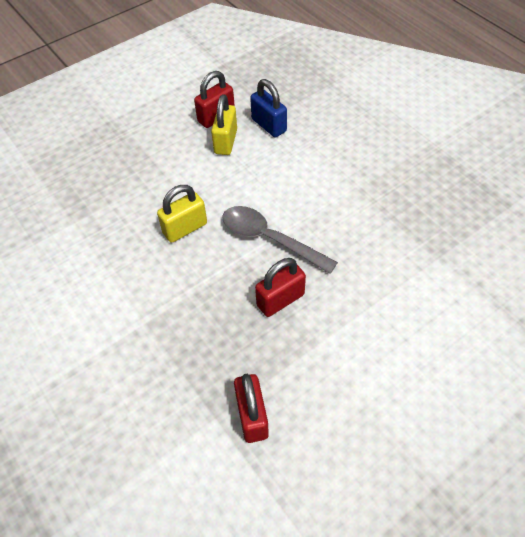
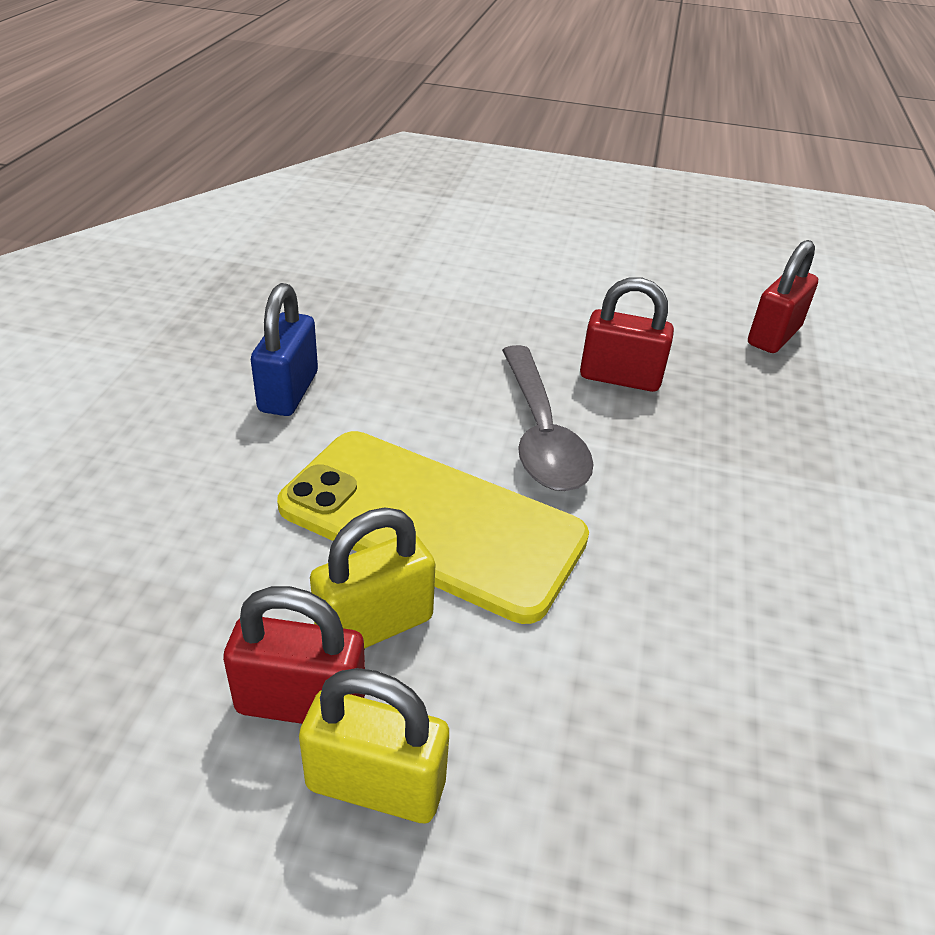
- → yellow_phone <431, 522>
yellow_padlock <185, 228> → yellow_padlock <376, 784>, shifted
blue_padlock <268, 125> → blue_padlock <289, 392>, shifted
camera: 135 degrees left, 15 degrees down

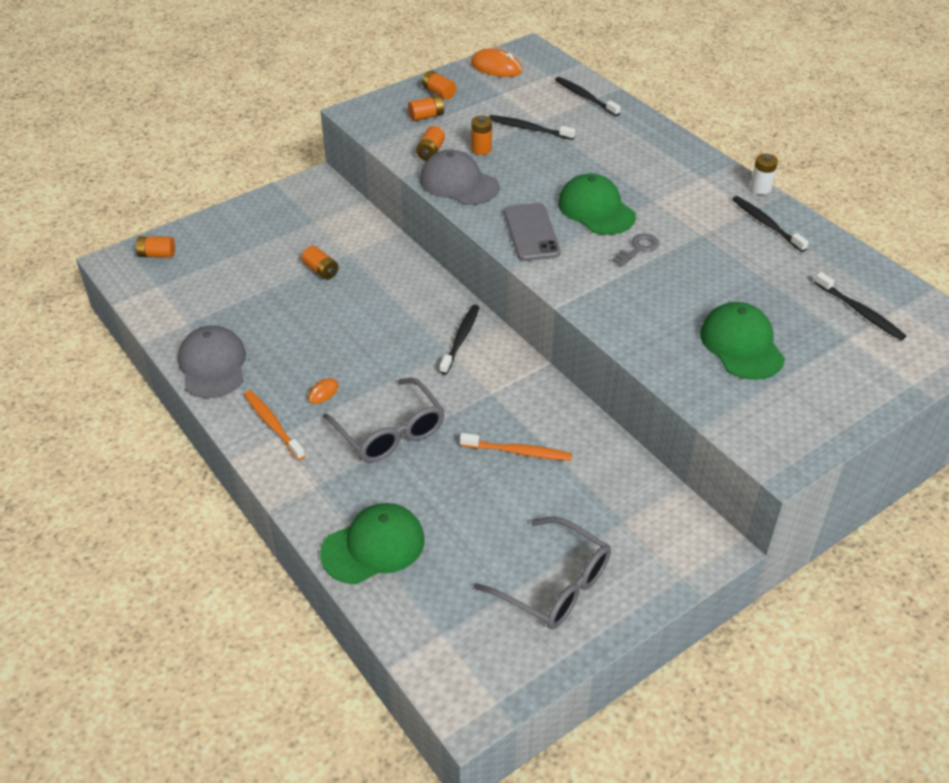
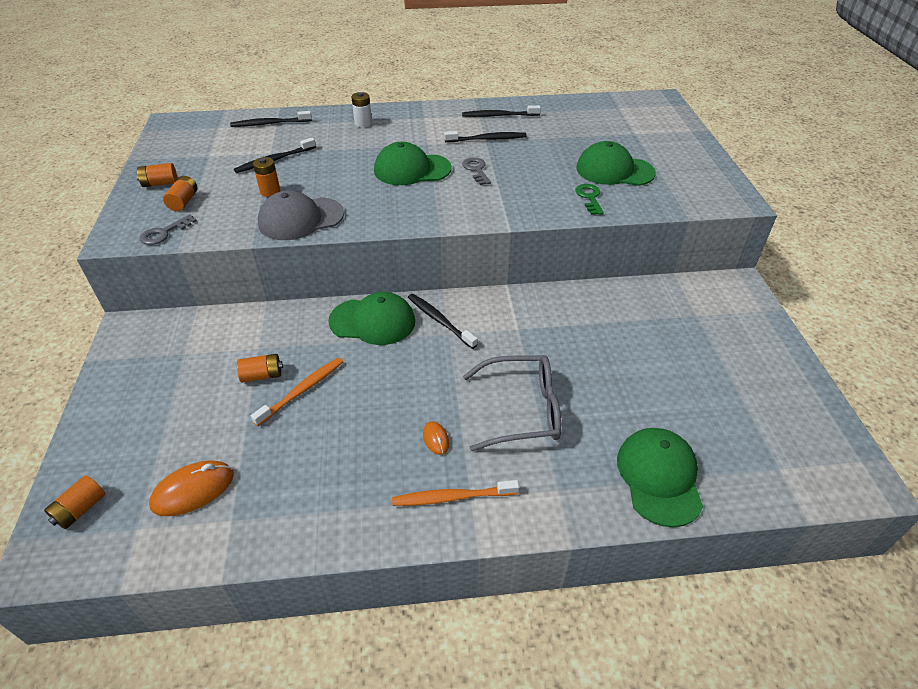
grey_cap <213, 365> → -
orange_battery <430, 152> → -
grey_glasses <554, 585> → -
grey_phone <531, 232> → -
- → grey_key <164, 233>
- → green_cap <372, 321>
- → green_key <589, 198>
orange_toothbrush <519, 452> → orange_toothbrush <303, 390>, shifted
orange_mouse <496, 67> → orange_mouse <193, 490>, shifted
white_battery <760, 188> → white_battery <363, 123>, shifted
black_toothbrush <860, 312> → black_toothbrush <487, 139>, shifted
camera: 60 degrees left, 0 degrees up

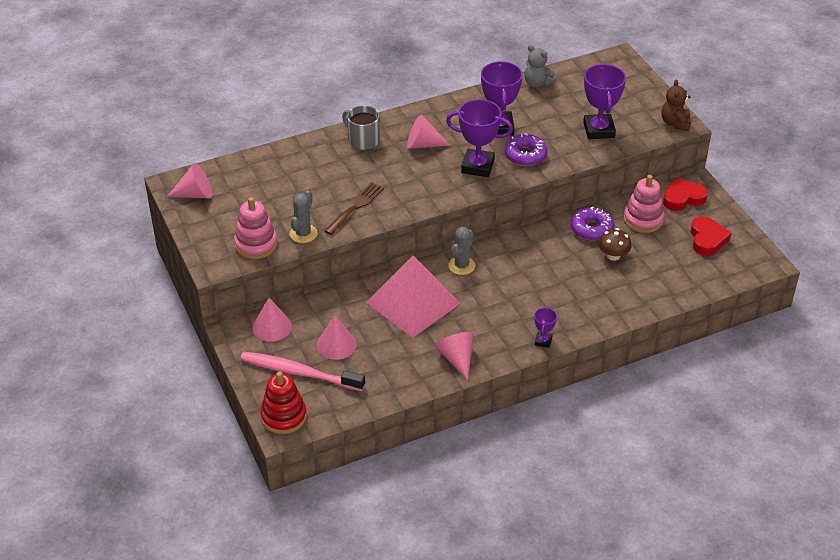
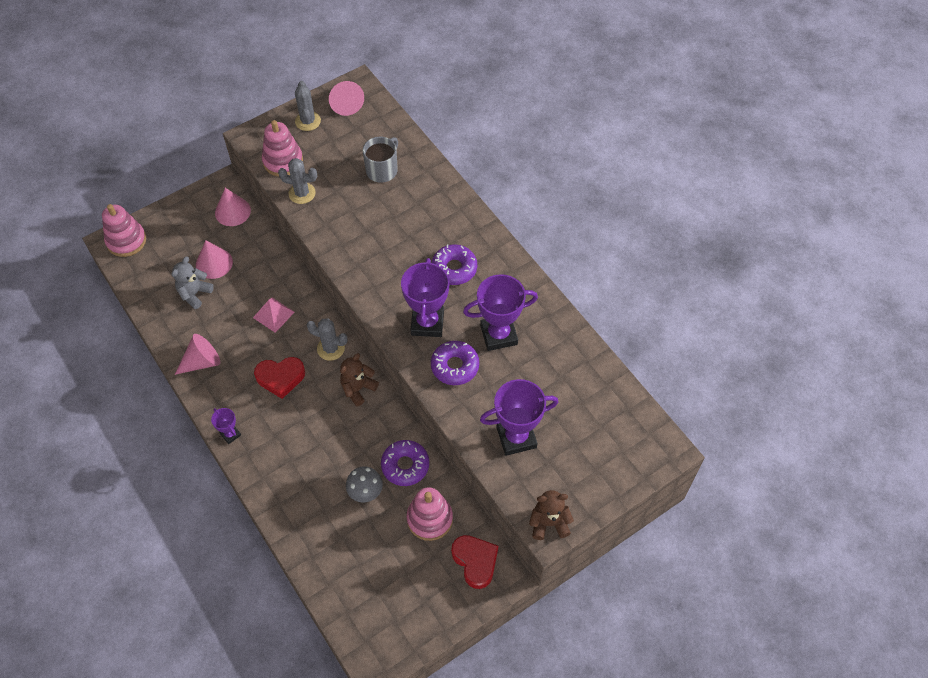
pink_toothbrush <299, 372> → -
brown_fork <356, 207> → -
- → grey_cactus <308, 121>
- → brown_teddy_bear <358, 388>
grey_mug <363, 140> → grey_mug <382, 170>, shifted
grey_teddy_bear <537, 83> → grey_teddy_bear <194, 294>, shifted
red_heart <707, 239> → red_heart <280, 378>, shifted
pink_cone <423, 144> → purple_donut <454, 268>
red_stacking_toy <284, 417> → pink_stacking_toy <126, 241>
brown_mushroom <613, 255> → grey_mushroom <365, 491>
purple_trophy <543, 341> → purple_trophy <230, 434>, 45 degrees clockwise
pink_pyramid <413, 303> → pink_pyramid <273, 314>, x0.45
camera: 80 degrees right, 15 degrees up

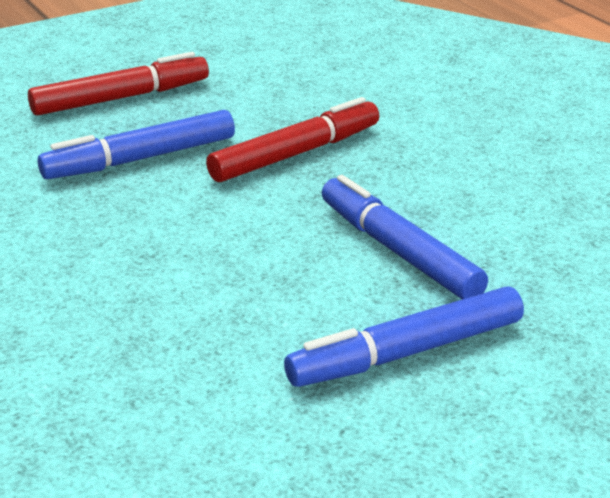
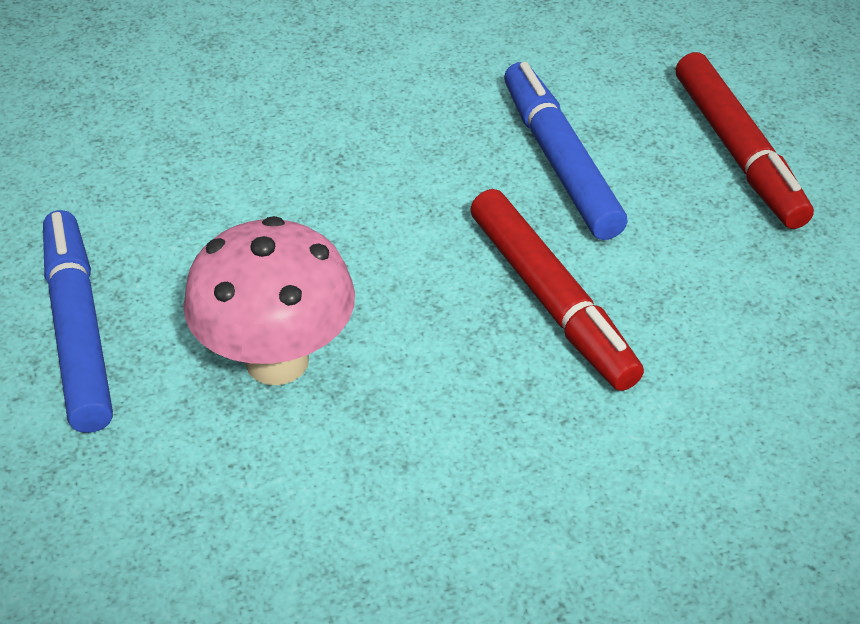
blue_marker <398, 251> → pink_mushroom <277, 361>
camera: 100 degrees right, 15 degrees up

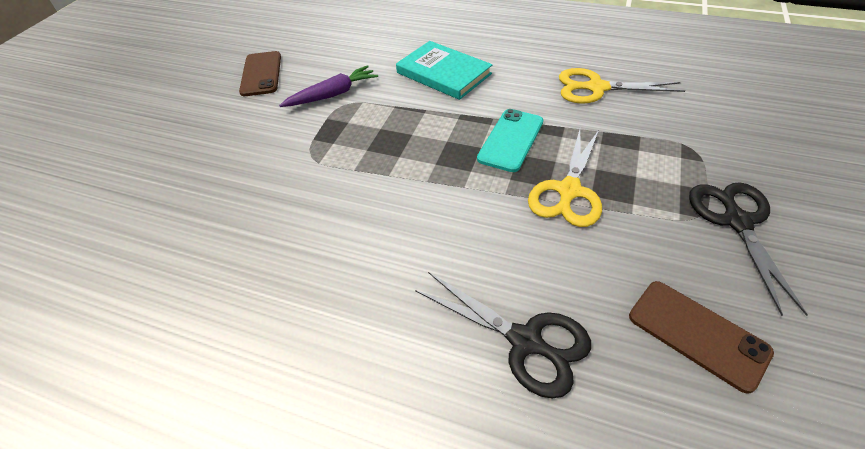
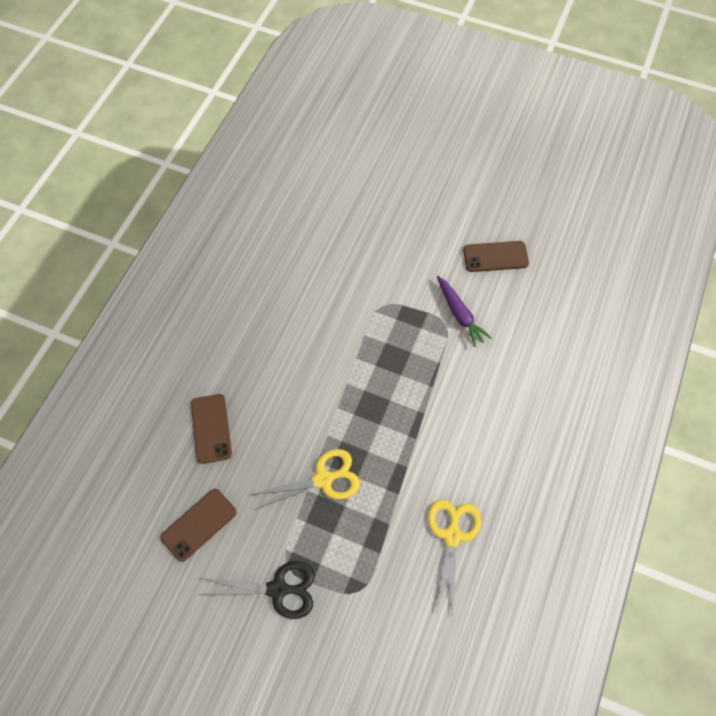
turquoise_book <443, 73> → -
turquoise_phone <511, 140> → -
black_scissors <525, 341> → brown_phone <211, 428>
yellow_scissors <568, 191> → yellow_scissors <323, 479>, 135 degrees clockwise
camera: 90 degrees right, 15 degrees up

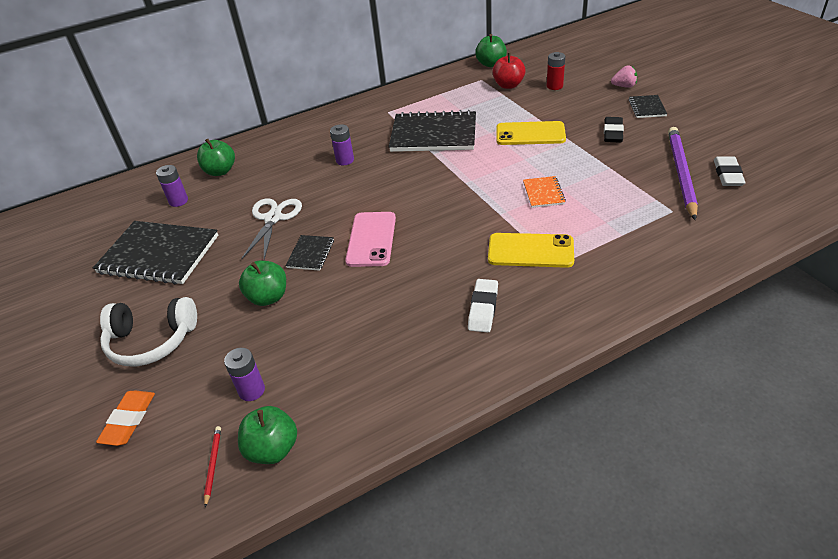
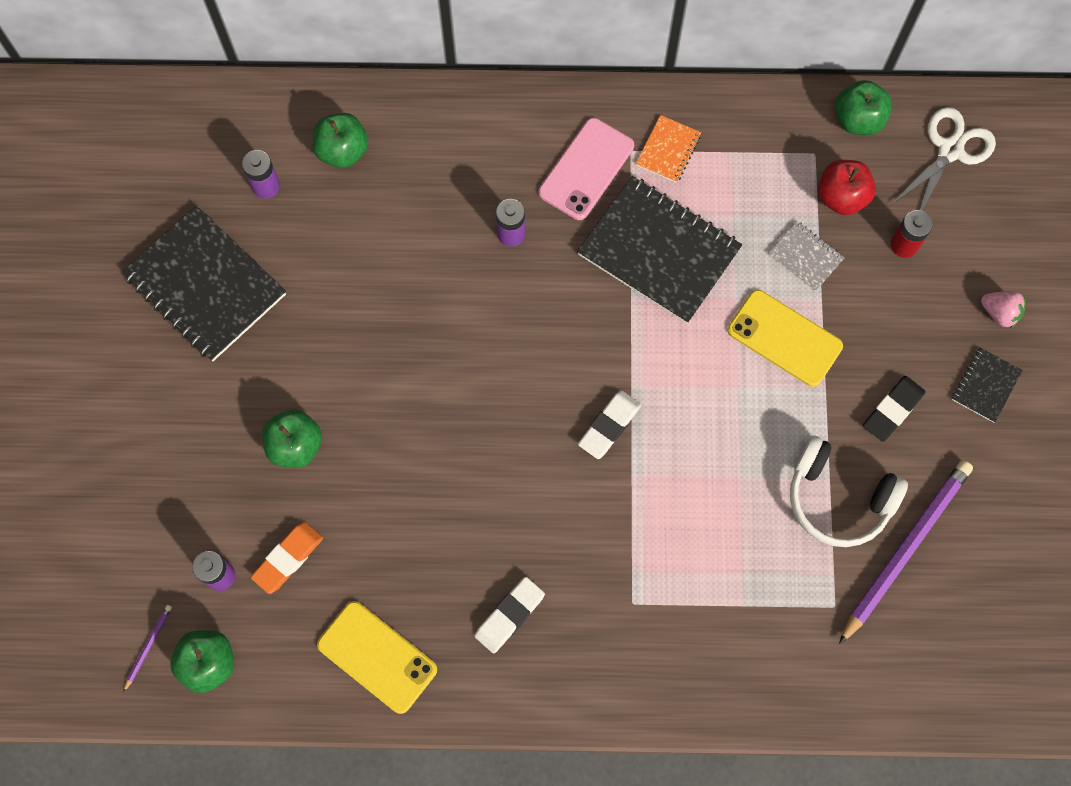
black_notebook <310, 254> → -
- → grey_notebook <805, 257>
orange_eraser <129, 420> → orange_eraser <288, 558>, shifted
white_headphones <151, 341> → white_headphones <838, 498>, shifted
white_scissors <273, 218> → white_scissors <950, 150>, shifted
pink_phone <371, 239> → pink_phone <586, 169>, shifted
yellow_phone <530, 251> → yellow_phone <377, 657>, shifted
orange_notebook <543, 193> → orange_notebook <668, 150>, shifted
white_eraser <728, 174> → white_eraser <609, 426>, shifted
red_pencil <213, 465> → purple_pencil <148, 646>
camera: 25 degrees right, 30 degrees up

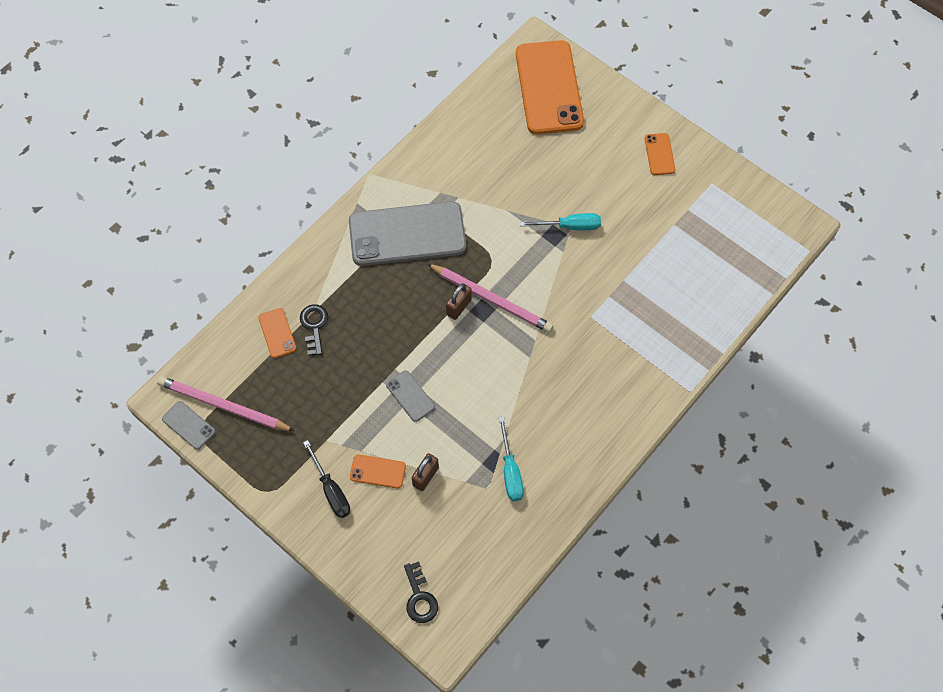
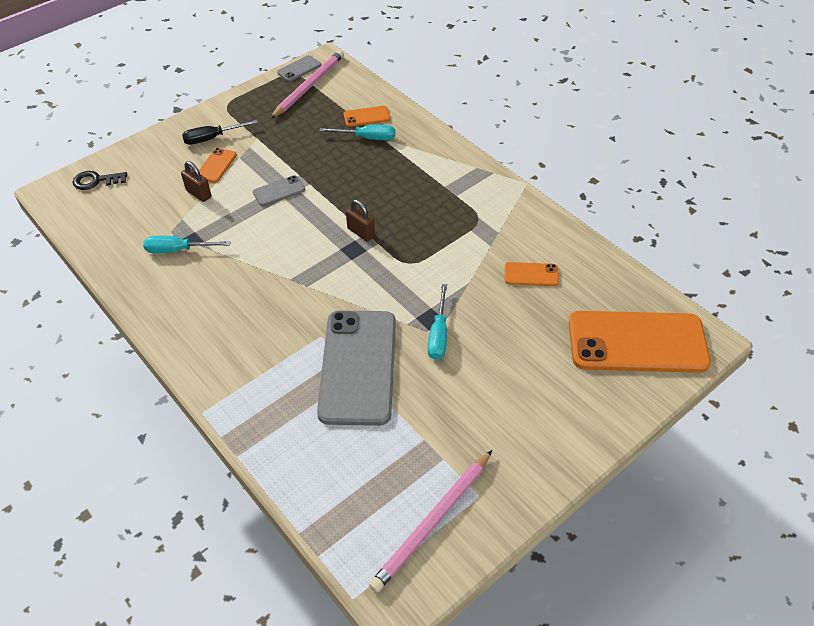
grey_phone <407, 234> → grey_phone <358, 366>, shifted
pink_pencil <491, 299> → pink_pencil <433, 522>, shifted
orange_phone <659, 154> → orange_phone <531, 274>, shifted
black_key <314, 326> → turquoise_screwdriver <367, 138>
camera: 100 degrees right, 15 degrees down

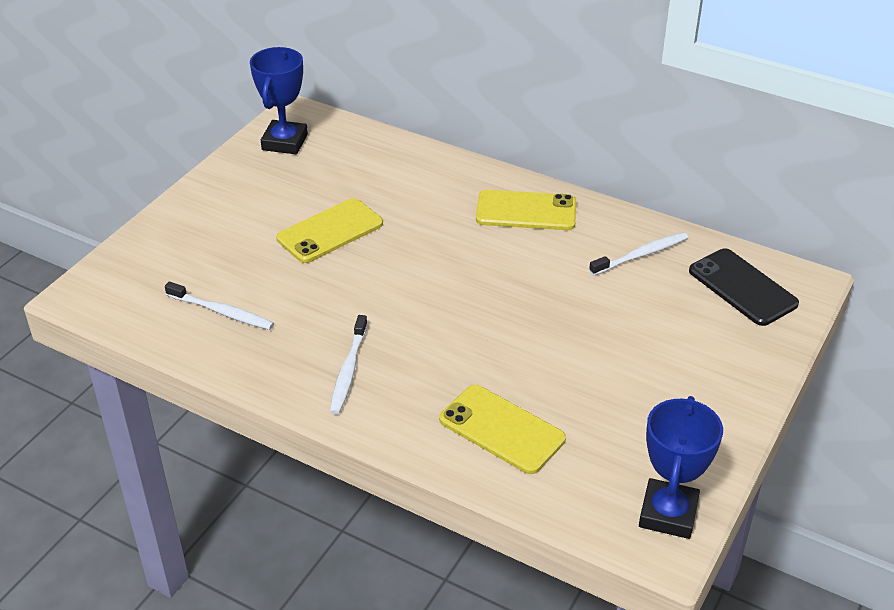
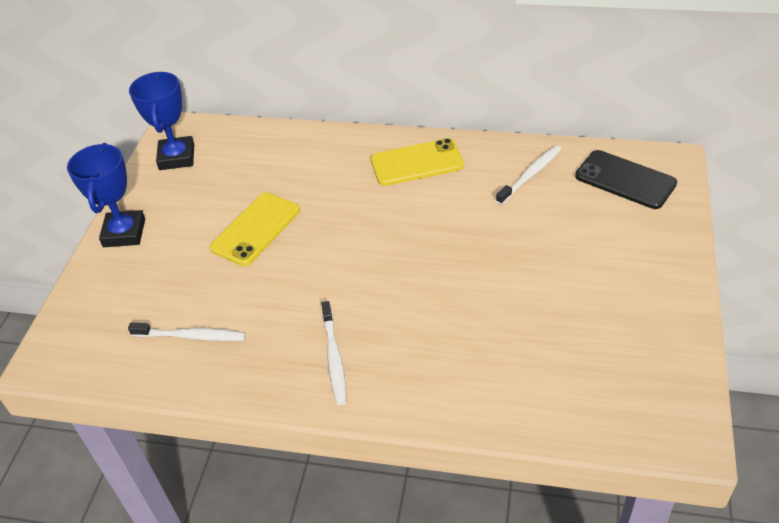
yellow_phone <502, 429> → -
blue_trophy <668, 514> → blue_trophy <124, 233>, shifted
camera: 15 degrees left, 5 degrees up

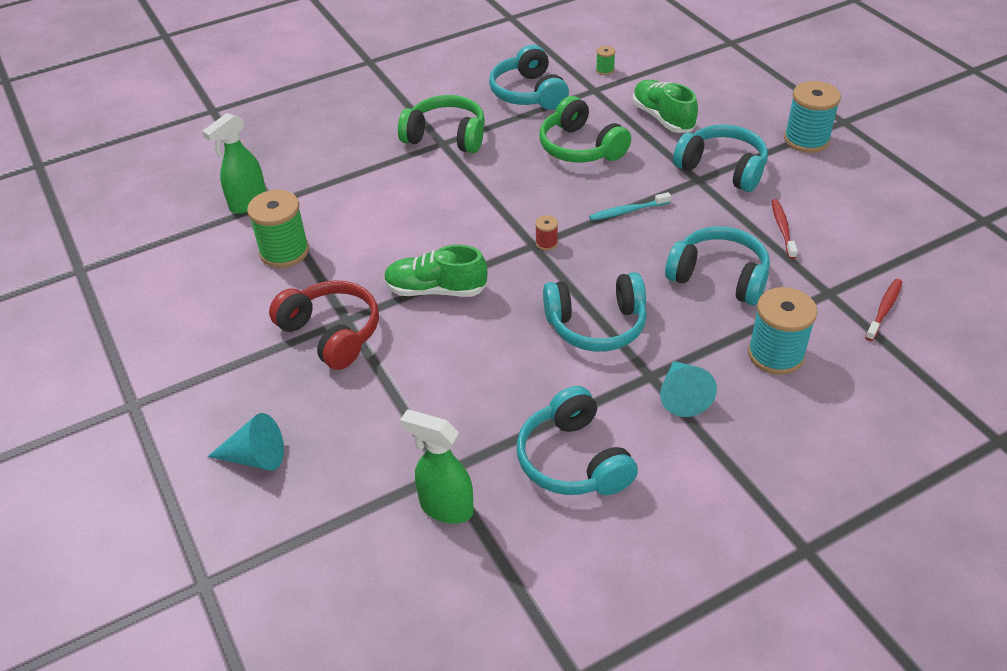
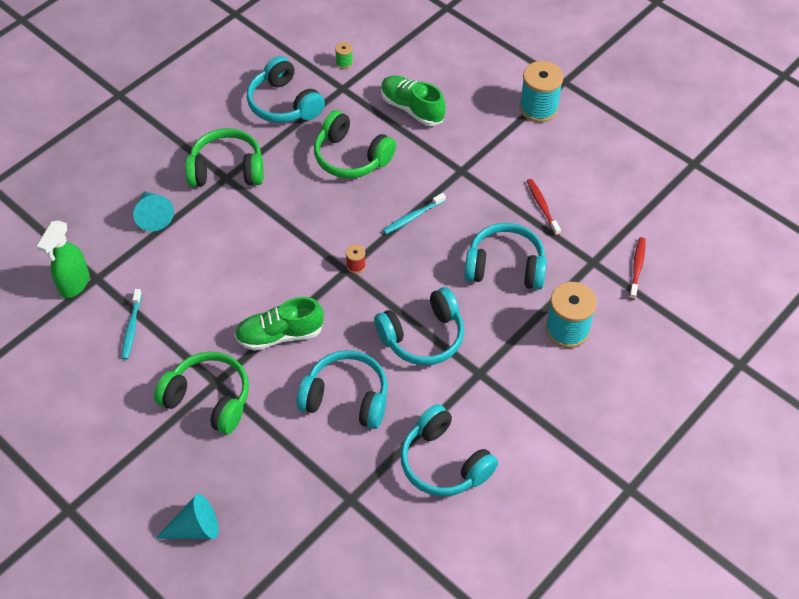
green_spray_bottle <445, 507> → -
turquoise_cone <682, 396> → turquoise_cone <153, 215>, shifted
turquoise_headphones <722, 169> → turquoise_headphones <346, 398>, shifted
green_spool <284, 252> → turquoise_toothbrush <131, 328>
red_headphones <331, 333> → green_headphones <208, 399>
camera: 20 degrees left, 10 degrees up

